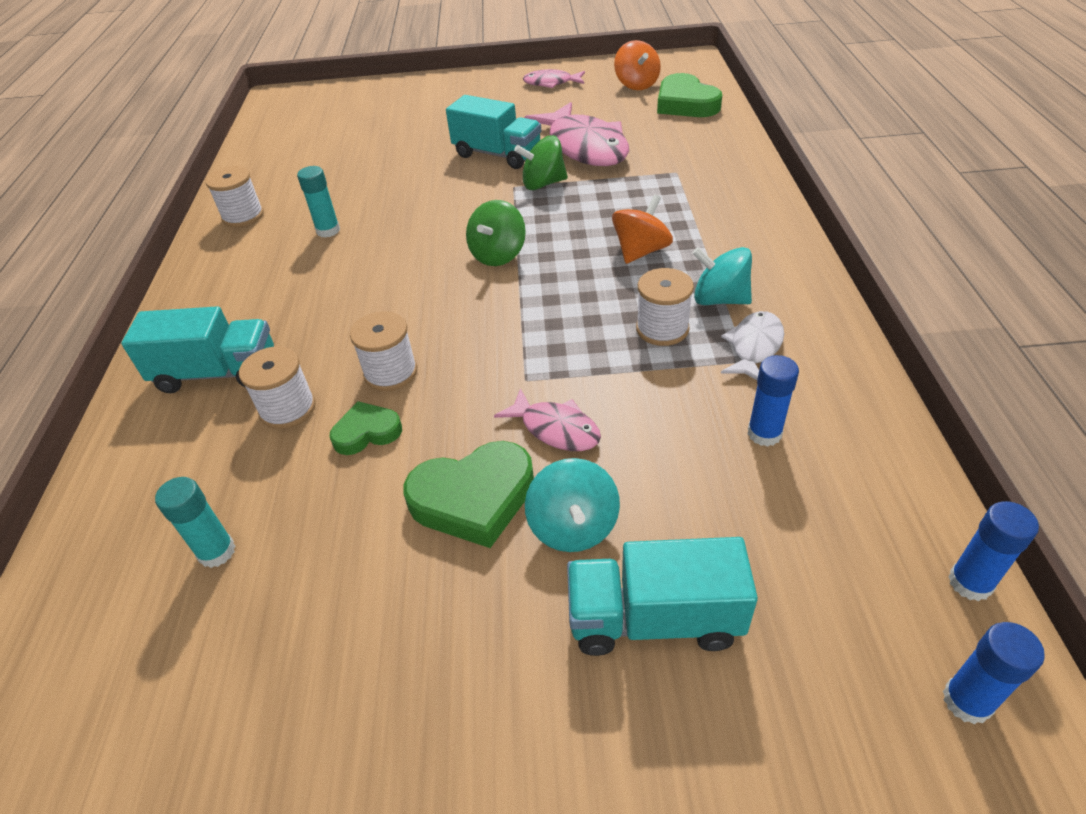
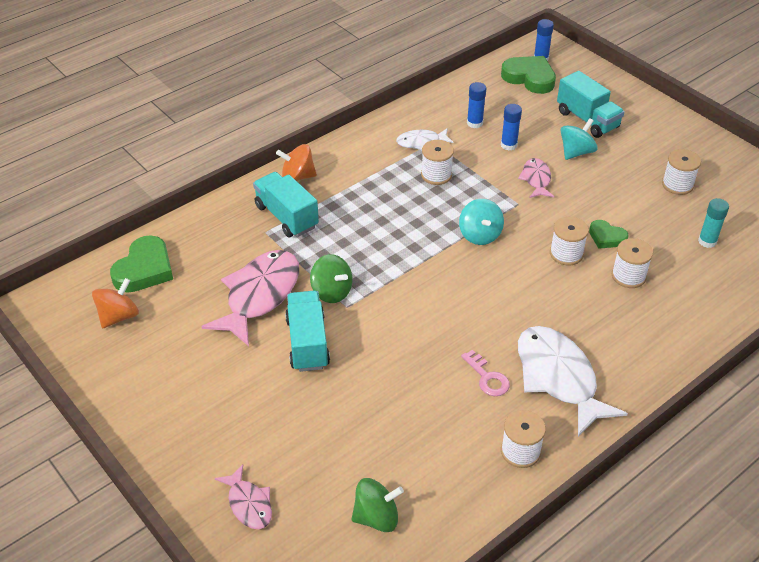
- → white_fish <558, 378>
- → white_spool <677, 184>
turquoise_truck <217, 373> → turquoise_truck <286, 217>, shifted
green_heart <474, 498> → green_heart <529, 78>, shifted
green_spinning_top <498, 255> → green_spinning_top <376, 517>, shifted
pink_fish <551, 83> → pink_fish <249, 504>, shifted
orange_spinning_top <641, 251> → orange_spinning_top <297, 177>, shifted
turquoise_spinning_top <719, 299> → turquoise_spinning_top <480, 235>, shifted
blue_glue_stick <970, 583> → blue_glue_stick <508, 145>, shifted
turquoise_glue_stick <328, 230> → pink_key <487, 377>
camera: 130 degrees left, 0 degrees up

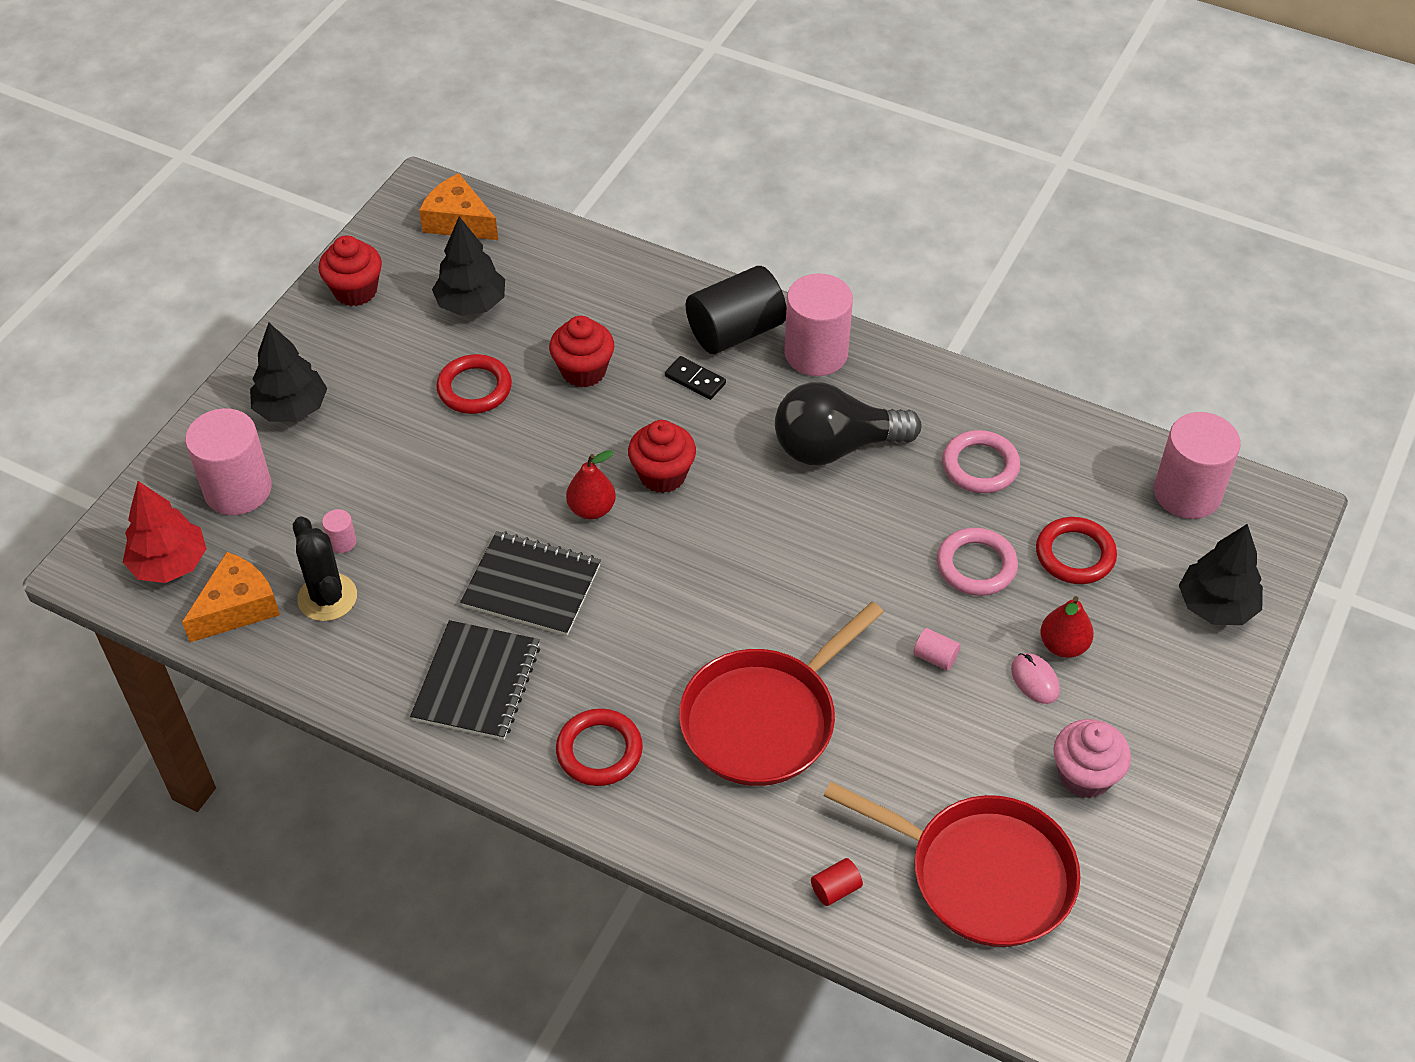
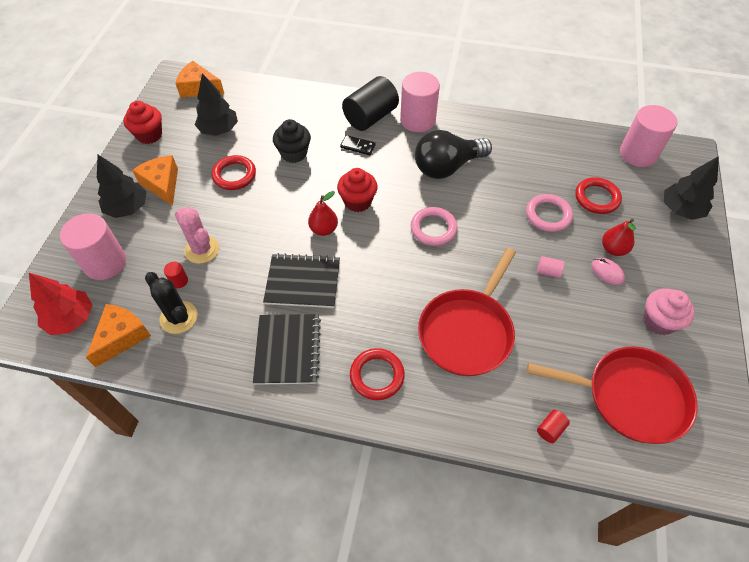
- → orange_cheese <162, 184>
- → pink_cactus <202, 249>
pink_ring <980, 466> → pink_ring <433, 228>, shifted
pink_cylinder <342, 542> → red_cylinder <179, 281>
red_cupcake <583, 371> → black_cupcake <294, 153>
camera: 15 degrees left, 5 degrees up

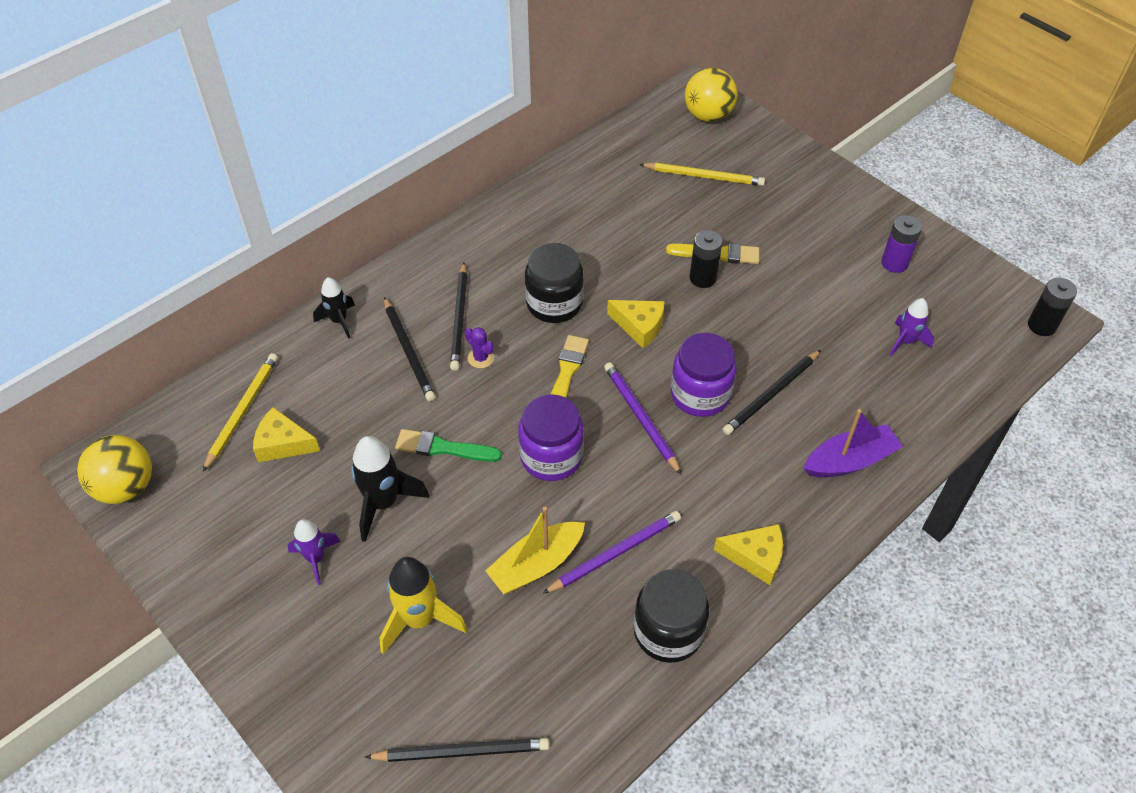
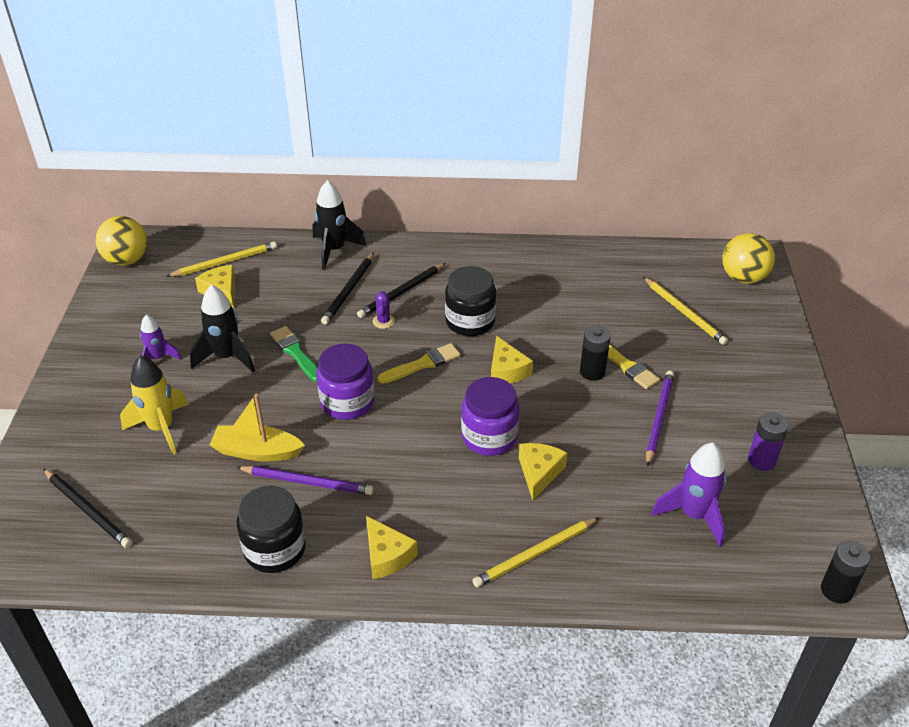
purple_pencil <641, 418> → purple_pencil <658, 418>, shifted
black_pencil <771, 394> → yellow_cheese <539, 473>
purple_boat <849, 461> → yellow_pencil <535, 554>
black_rocket <339, 321> → black_rocket <334, 250>, x1.60
purple_rocket <906, 341> → purple_rocket <694, 515>, x1.60
camera: 45 degrees right, 10 degrees down

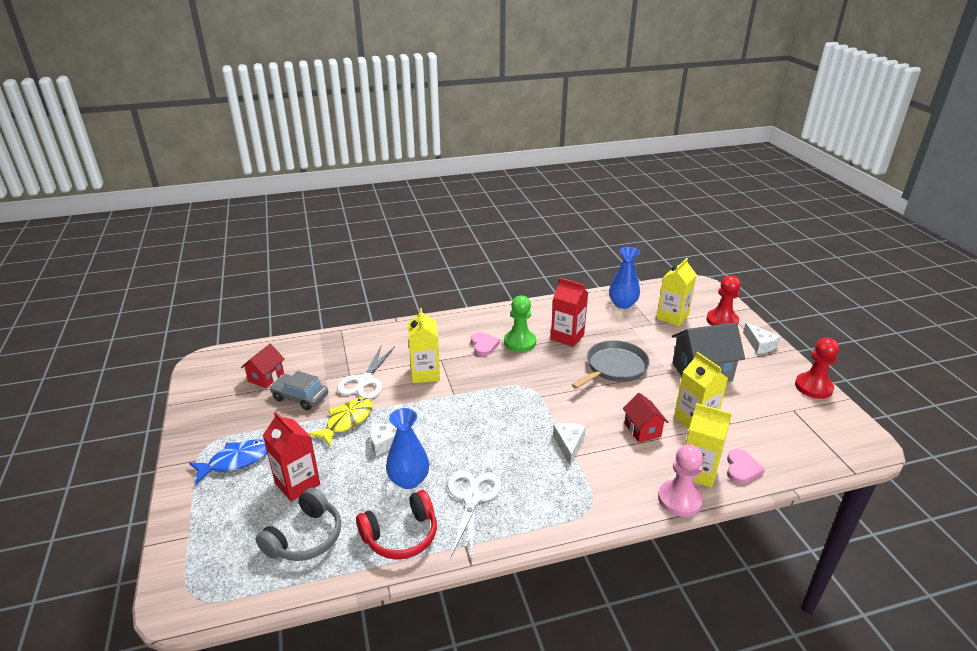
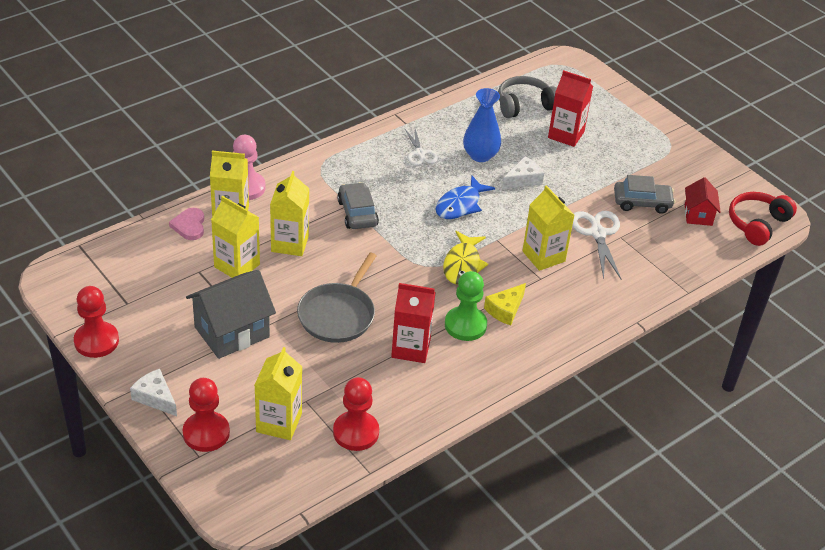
blue_fish <235, 461> → blue_fish <460, 205>, shifted
yellow_fish <347, 421> → yellow_fish <462, 265>, shifted
red_headphones <401, 535> → red_headphones <757, 224>, shifted
pink_heart <483, 345> → yellow_cheese <505, 310>
white_cheese <569, 445> → grey_car <357, 213>
blue_vase <622, 304> → red_pawn <356, 432>
red_house <642, 430> → yellow_carton <290, 243>
grey_headphones <305, 537> → grey_headphones <524, 105>, 60 degrees clockwise
white_scissors <472, 498> → white_scissors <420, 153>, x0.65
camera: 155 degrees right, 10 degrees up

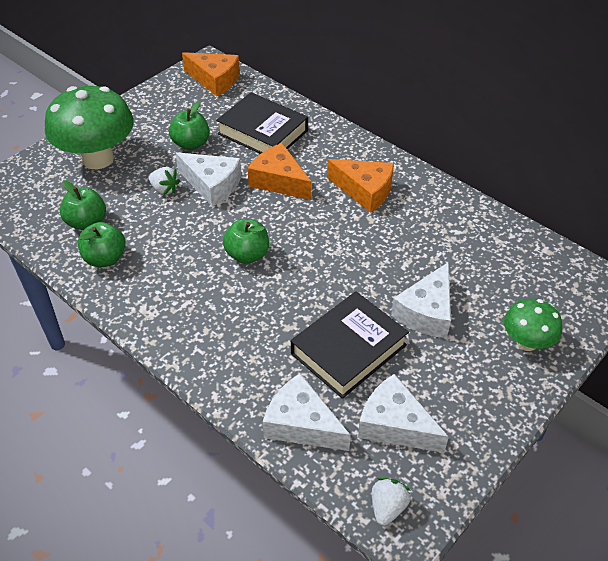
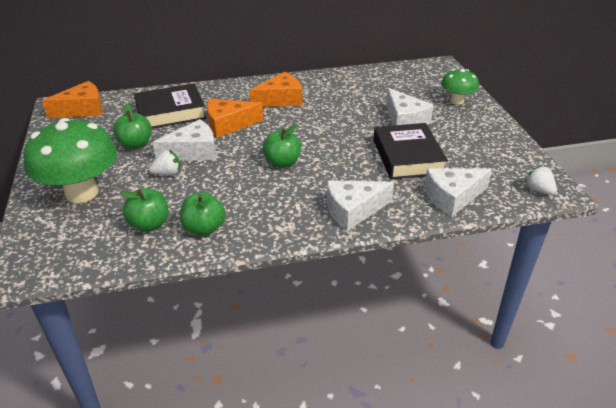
white_cheese <395, 424> → white_cheese <353, 210>, shifted
camera: 55 degrees left, 10 degrees down

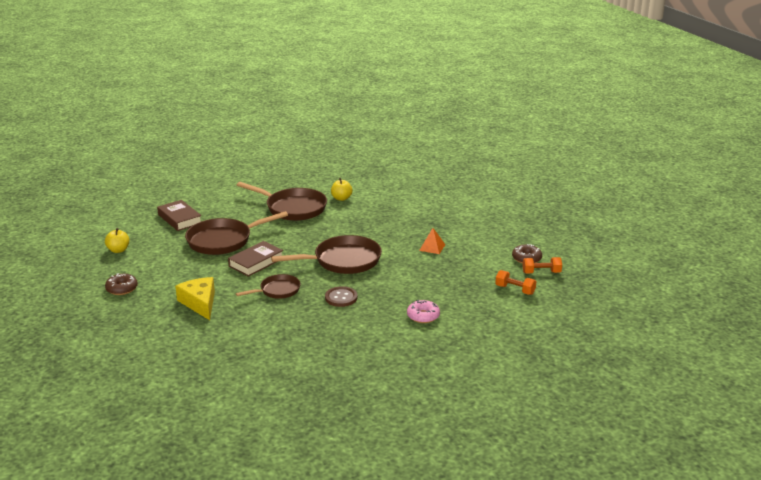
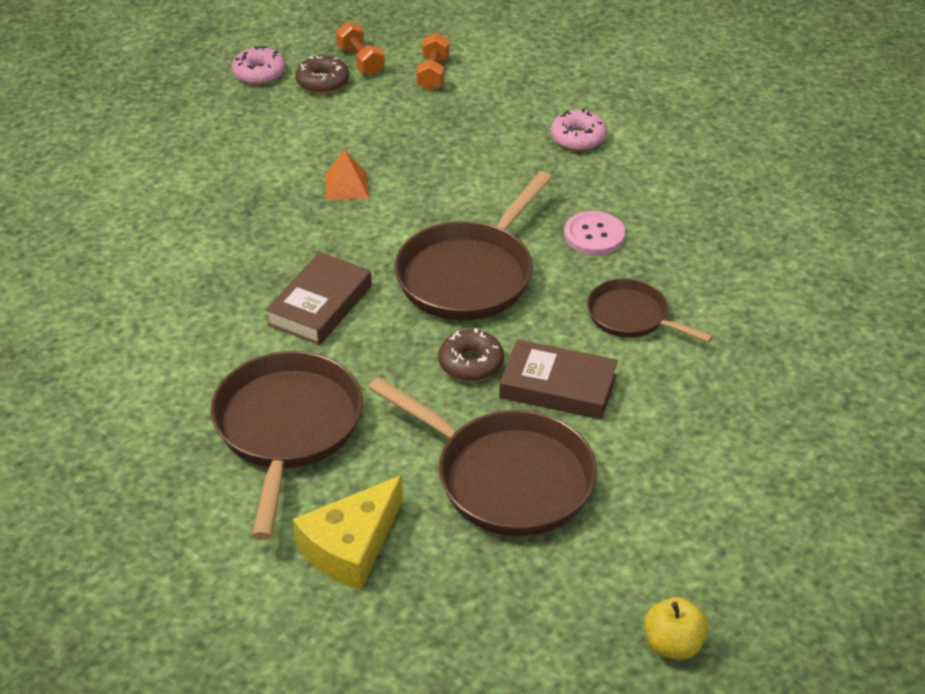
yellow_apple <341, 198> → -
- → pink_donut <259, 73>
brown_donut <122, 289> → brown_donut <471, 363>, shifted
brown_book <179, 219> → brown_book <320, 305>, shifted
yellow_cheese <200, 303> → yellow_cheese <351, 546>, shifted
brown_button <341, 298> → pink_button <594, 235>
brown_pan <343, 261> → brown_pan <470, 274>, 105 degrees counterclockwise
camera: 115 degrees left, 15 degrees up

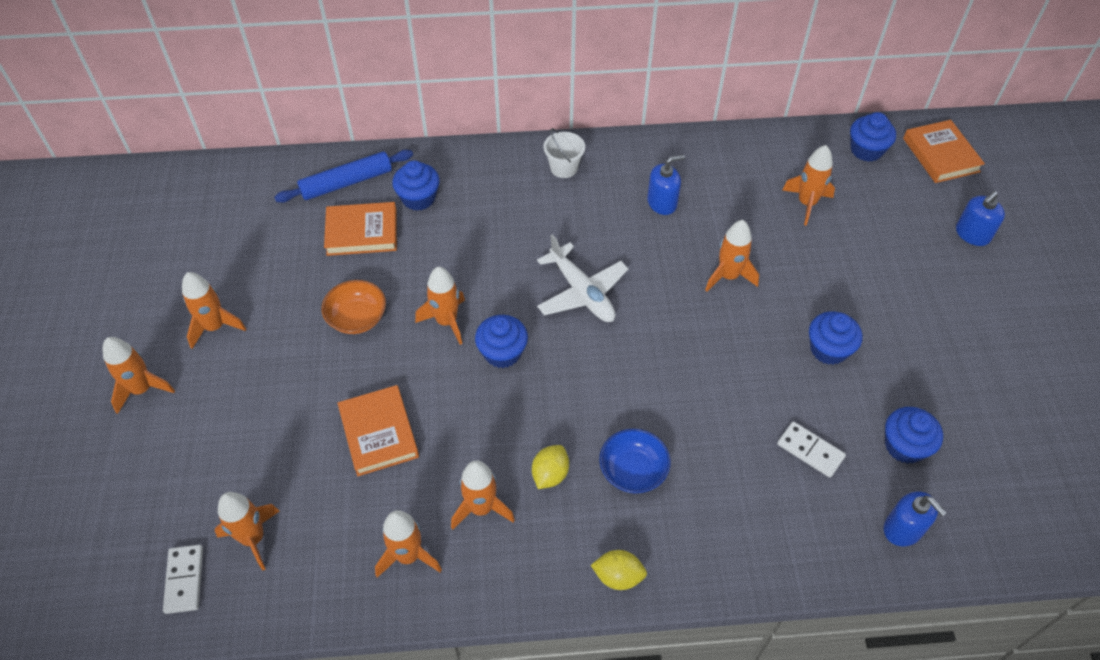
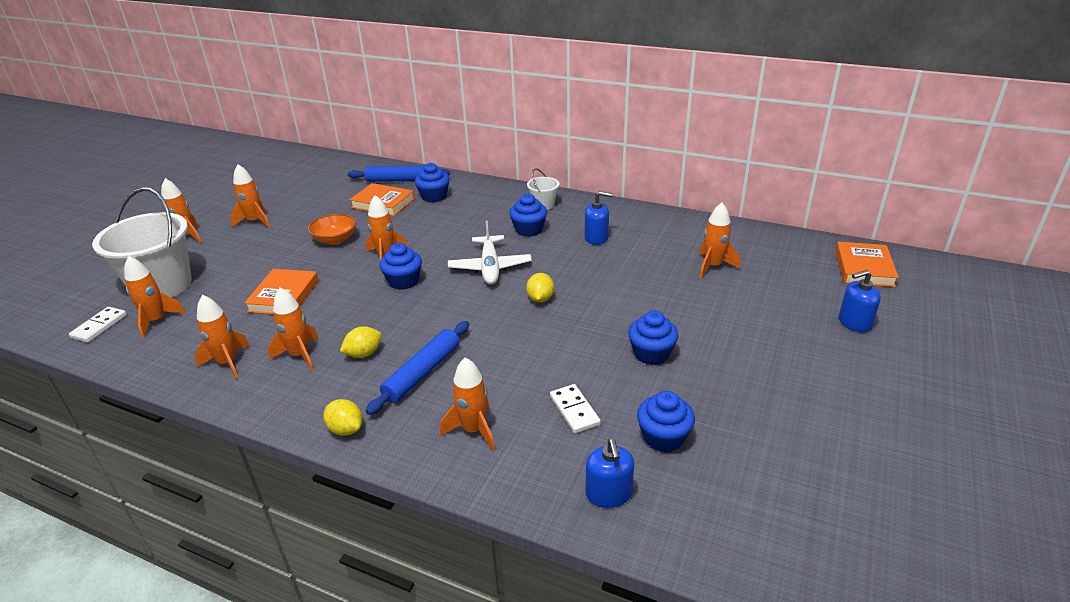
- → white_bucket <162, 286>
- → yellow_lemon <540, 299>
orange_rocket <728, 276> → orange_rocket <474, 430>, shifted
blue_cupcake <866, 150> → blue_cupcake <529, 230>, shifted
blue_bowl <633, 471> → blue_rolling_pin <422, 372>
camera: 30 degrees right, 20 degrees down

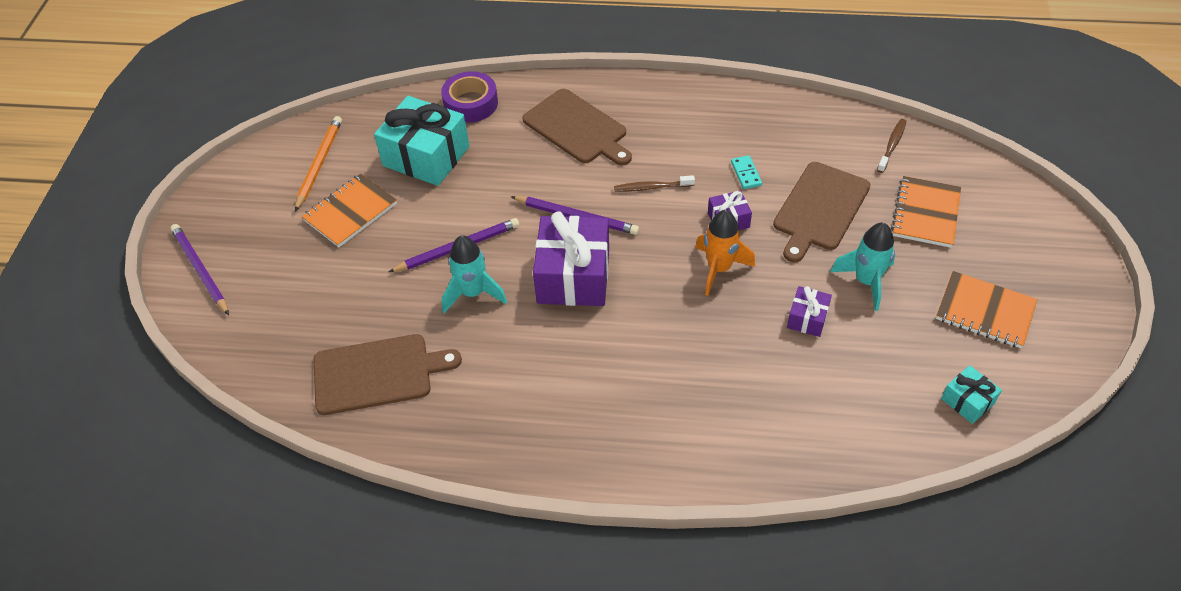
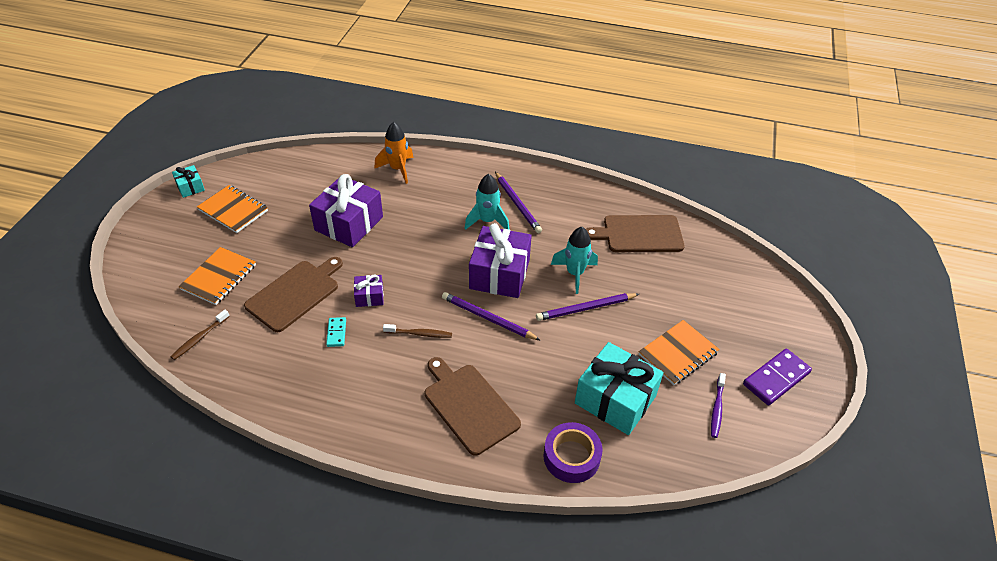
- → purple_domino <776, 379>
purple_pencil <200, 270> → purple_pencil <517, 204>, shifted
orange_rocket <719, 269> → orange_rocket <398, 169>, shifted
turquoise_rocket <866, 281> → turquoise_rocket <487, 221>, shifted
turquoise_gift <967, 401> → turquoise_gift <190, 187>, shifted
orange_pencil <319, 164> → purple_toothbrush <717, 409>
purple_gift <807, 318> → purple_gift <349, 223>, x2.08
camera: 175 degrees left, 5 degrees down

